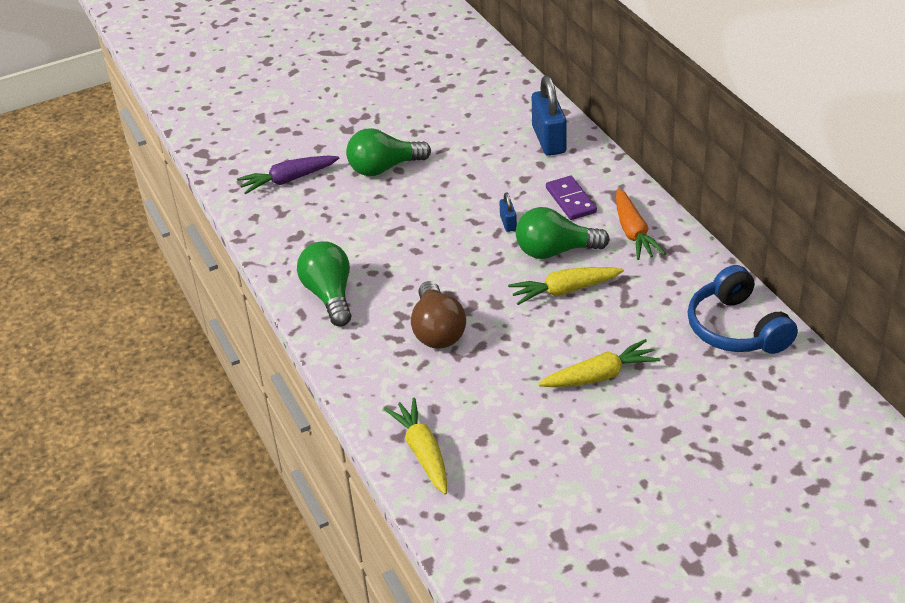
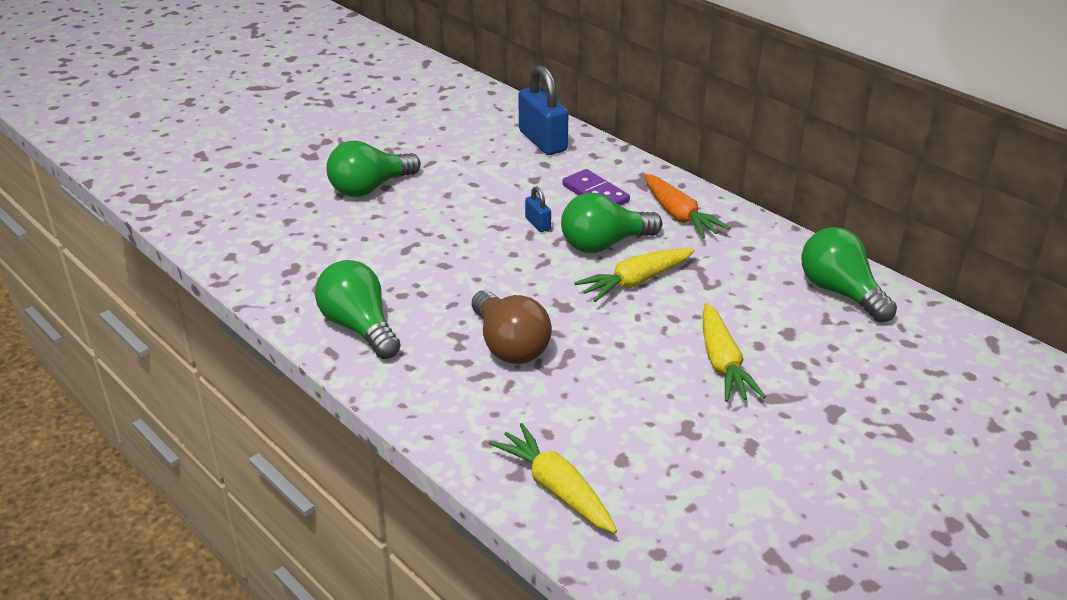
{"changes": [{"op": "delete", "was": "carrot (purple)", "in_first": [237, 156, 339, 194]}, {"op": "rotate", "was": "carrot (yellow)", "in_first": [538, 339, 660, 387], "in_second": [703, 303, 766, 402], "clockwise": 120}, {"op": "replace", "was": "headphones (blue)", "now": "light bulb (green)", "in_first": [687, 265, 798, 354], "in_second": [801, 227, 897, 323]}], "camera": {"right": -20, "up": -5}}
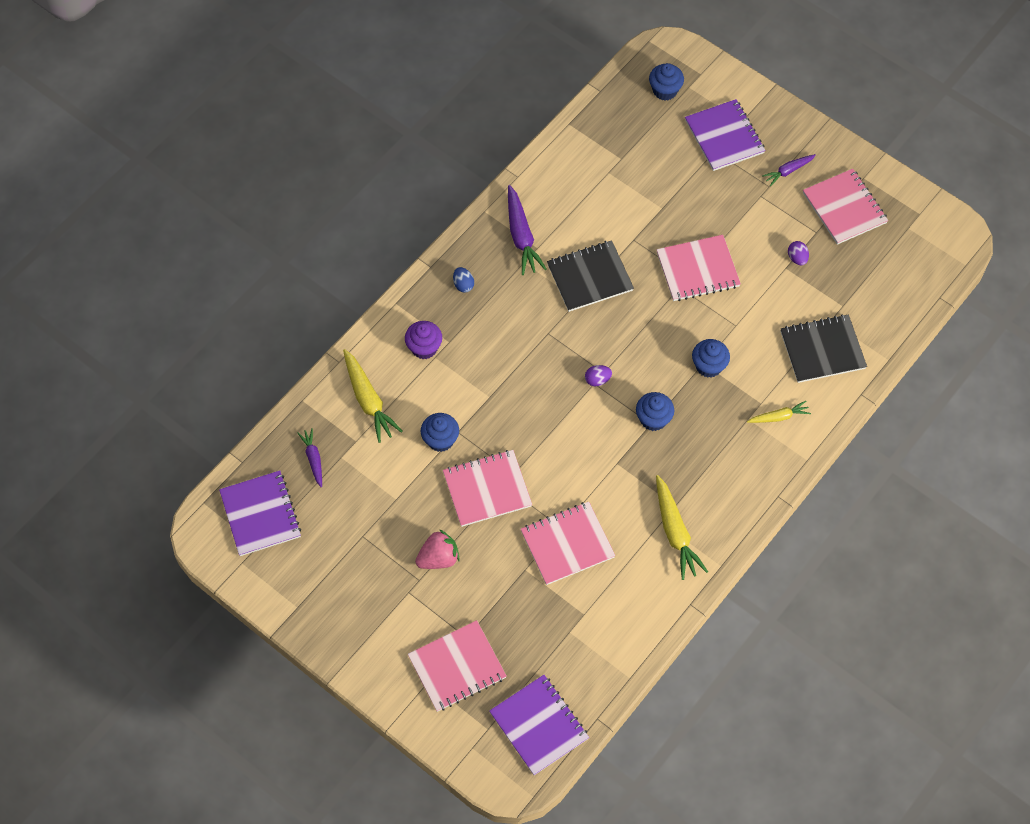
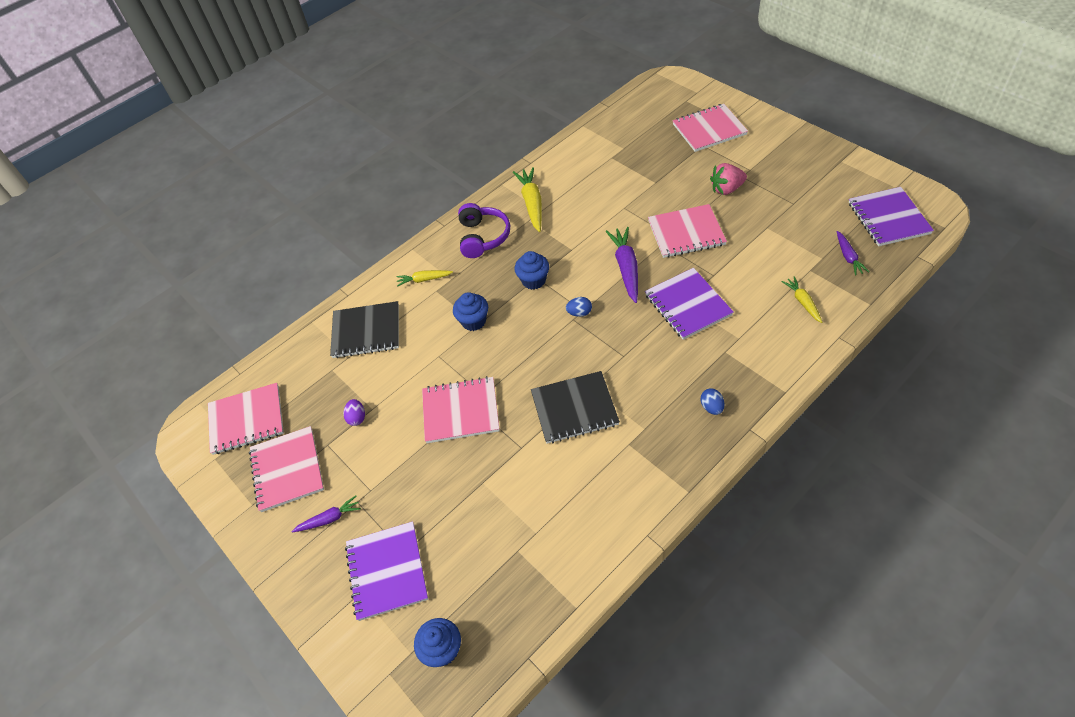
{"changes": [{"op": "resize", "was": "carrot (yellow)", "in_first": [343, 349, 403, 443], "in_second": [782, 276, 822, 323], "ratio": 0.58}, {"op": "delete", "was": "cupcake (purple)", "in_first": [405, 321, 442, 359]}, {"op": "delete", "was": "cupcake (blue)", "in_first": [421, 413, 459, 452]}, {"op": "move", "was": "notebook (purple)", "in_first": [489, 675, 589, 775], "in_second": [645, 268, 734, 340]}, {"op": "move", "was": "carrot (purple)", "in_first": [508, 185, 547, 275], "in_second": [605, 227, 638, 303]}, {"op": "move", "was": "notebook (pink)", "in_first": [521, 502, 615, 585], "in_second": [208, 383, 284, 455]}, {"op": "recolor", "was": "egg (purple)", "now": "egg (blue)", "in_first": [585, 365, 612, 386], "in_second": [566, 297, 592, 317]}, {"op": "insert", "now": "headphones (purple)", "in_second": [458, 203, 510, 258]}], "camera": {"right": -165, "up": -10}}
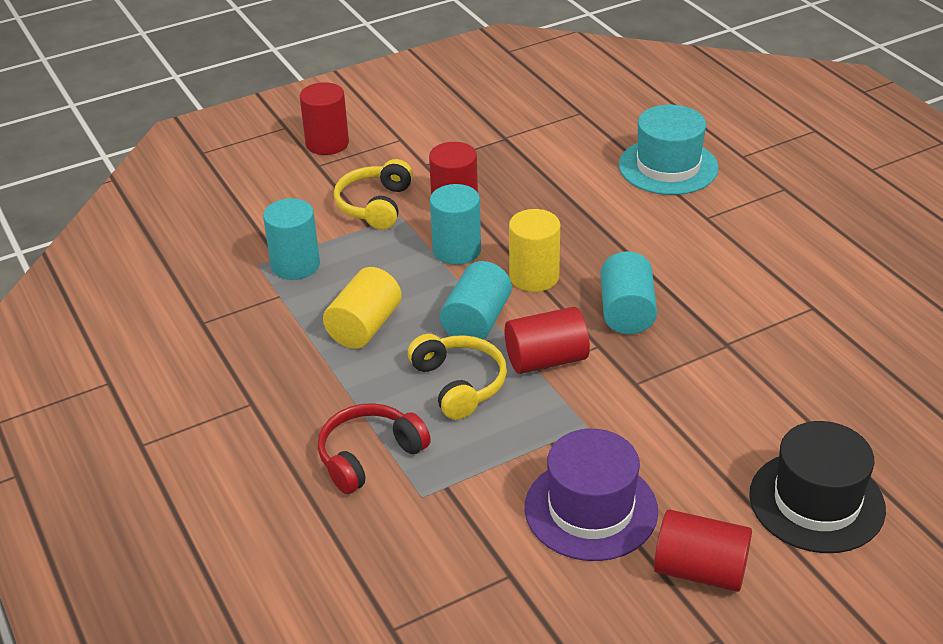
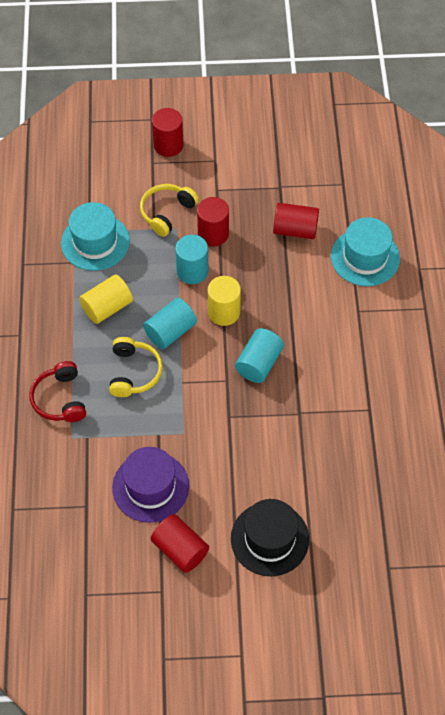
{"changes": [{"op": "replace", "was": "cylinder (turquoise)", "now": "hat (turquoise)", "in_first": [263, 198, 320, 280], "in_second": [61, 202, 130, 271]}, {"op": "rotate", "was": "headphones (red)", "in_first": [318, 403, 431, 494], "in_second": [29, 361, 86, 422], "clockwise": -90}, {"op": "move", "was": "cylinder (red)", "in_first": [505, 307, 590, 374], "in_second": [273, 203, 319, 239]}], "camera": {"right": 25, "up": 20}}
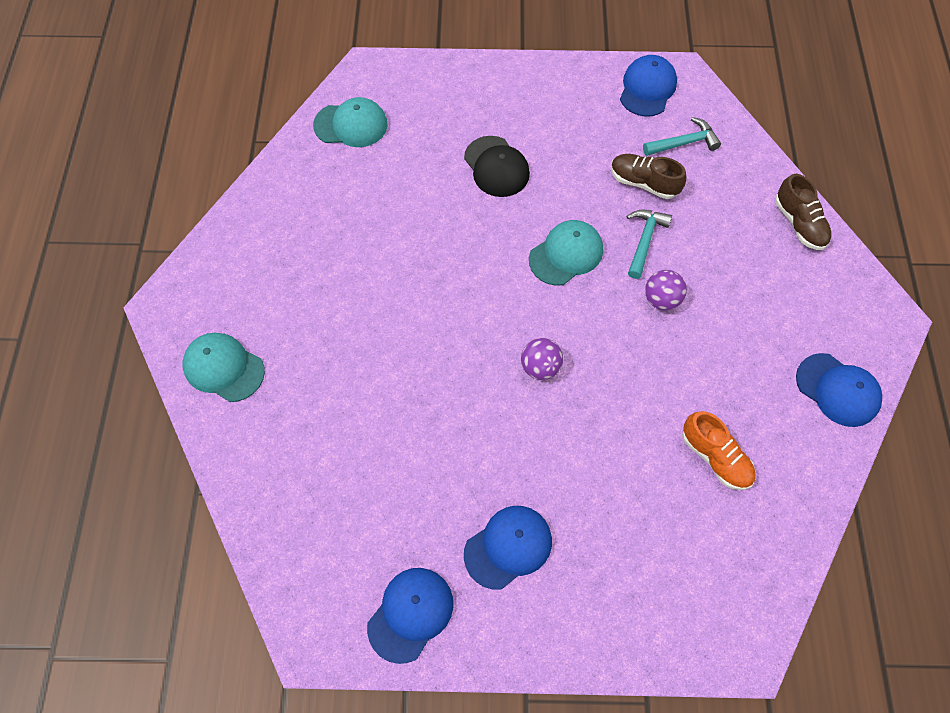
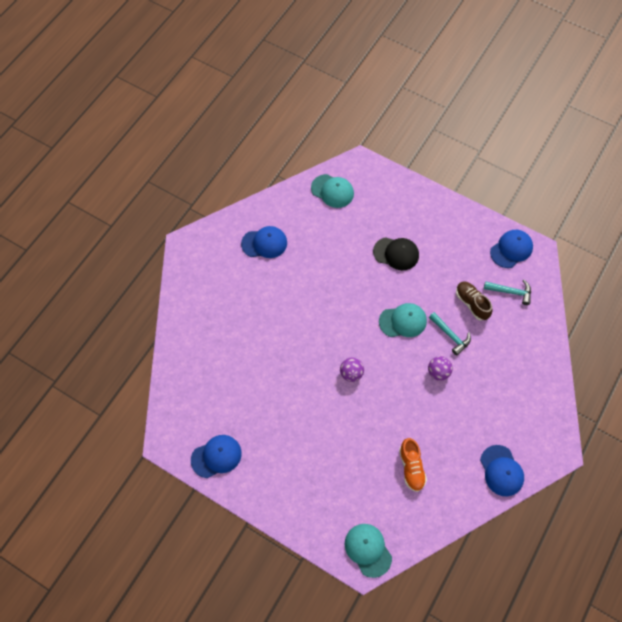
{"changes": [{"op": "move", "was": "cap (turquoise)", "in_first": [183, 333, 265, 402], "in_second": [345, 524, 392, 578]}, {"op": "rotate", "was": "cap (black)", "in_first": [464, 136, 530, 197], "in_second": [373, 237, 419, 270], "clockwise": -75}, {"op": "move", "was": "cap (blue)", "in_first": [464, 506, 552, 590], "in_second": [241, 226, 287, 258]}, {"op": "rotate", "was": "hammer (turquoise)", "in_first": [627, 209, 672, 279], "in_second": [429, 312, 471, 356], "clockwise": 90}, {"op": "delete", "was": "shoe (brown)", "in_first": [775, 174, 832, 250]}], "camera": {"right": 30, "up": 0}}
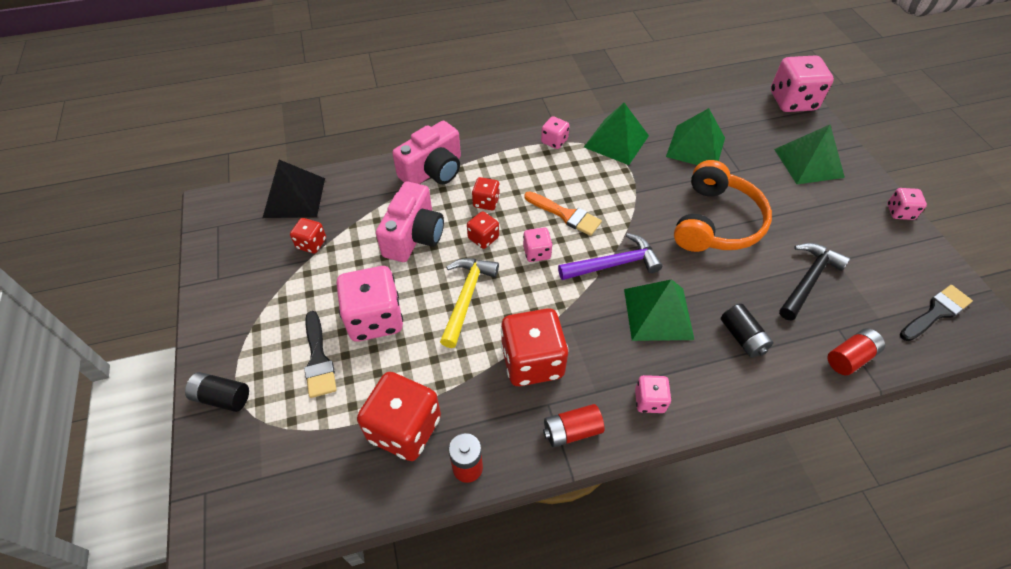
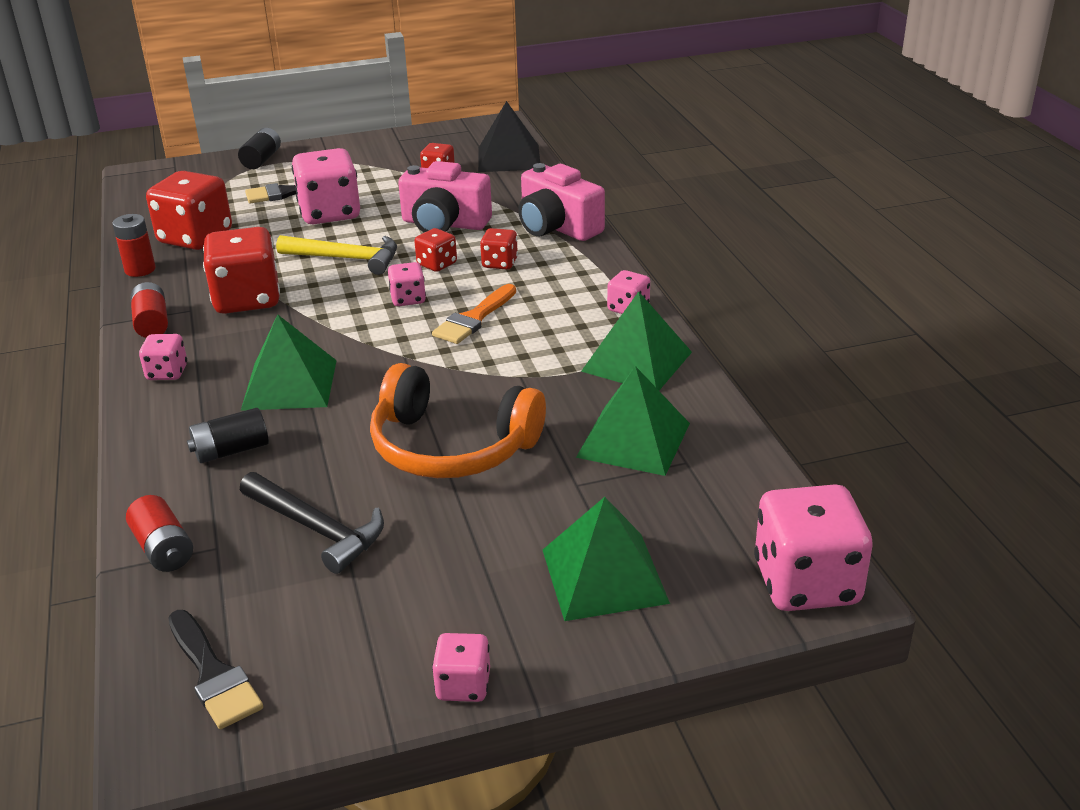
{"changes": [{"op": "delete", "was": "hammer (purple)", "in_first": [558, 233, 662, 280]}], "camera": {"right": 90, "up": -20}}
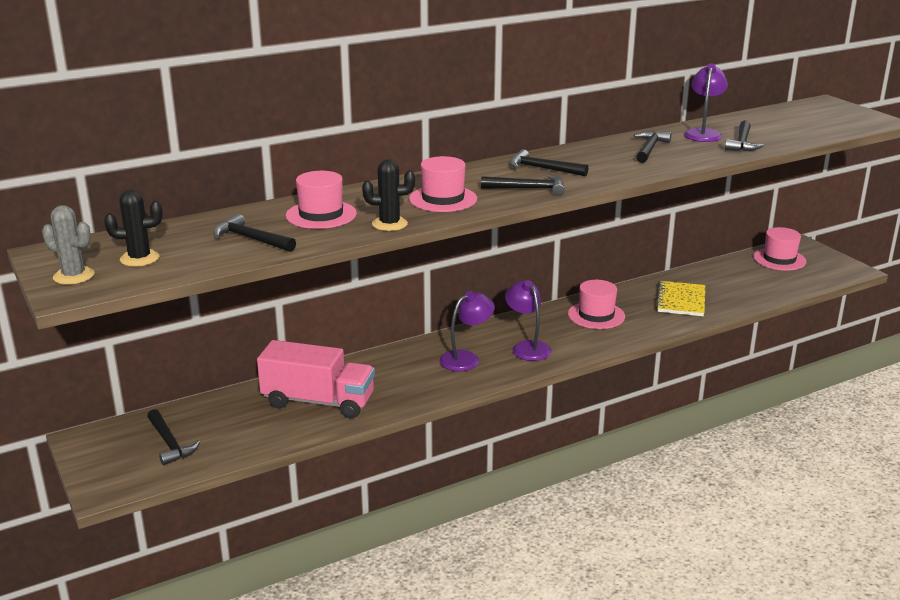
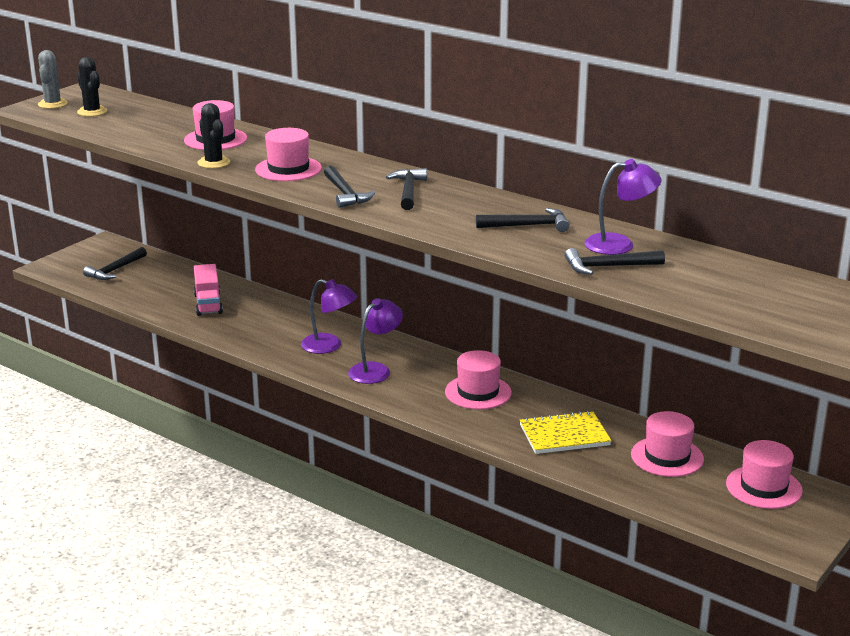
{"changes": [{"op": "delete", "was": "hammer (black)", "in_first": [213, 214, 296, 252]}, {"op": "resize", "was": "truck (pink)", "in_first": [257, 340, 375, 418], "in_second": [194, 264, 223, 316], "ratio": 0.62}, {"op": "insert", "now": "hat (pink)", "in_second": [631, 411, 704, 477]}], "camera": {"right": 65, "up": 0}}
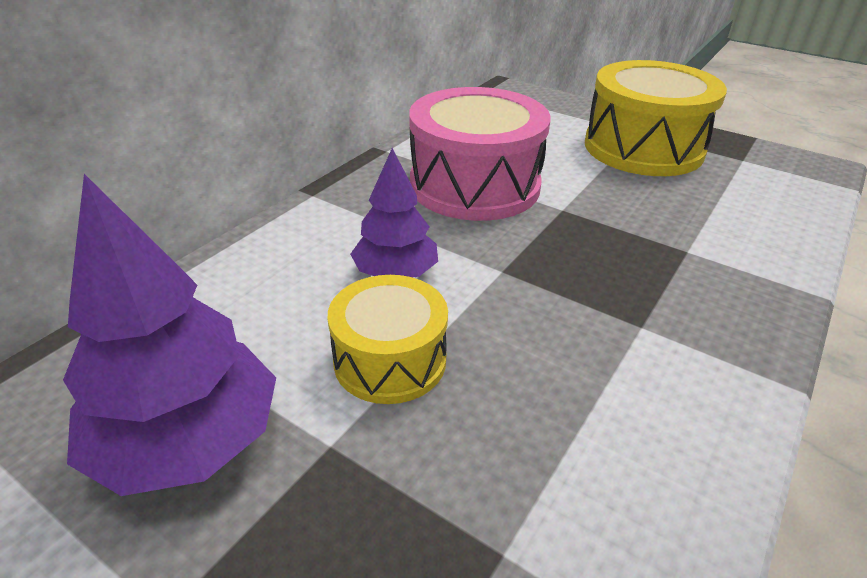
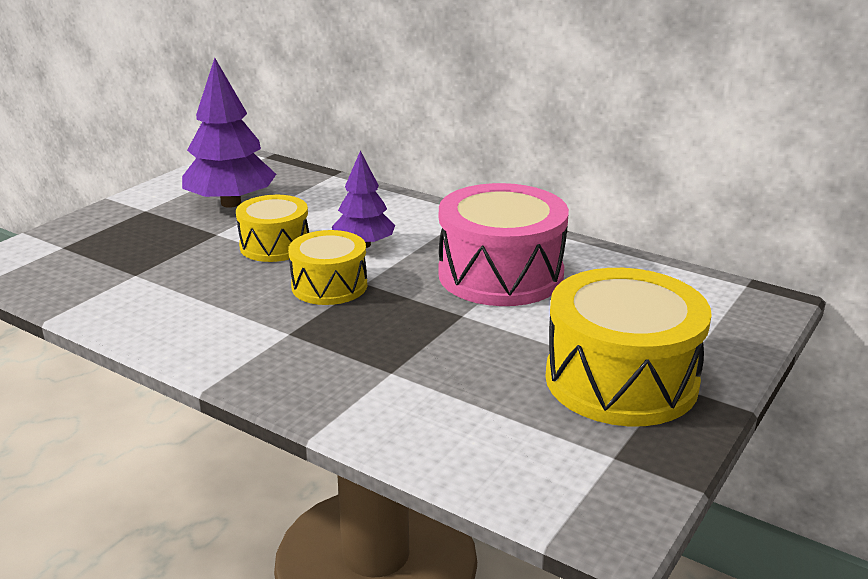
{"changes": [{"op": "insert", "now": "drum (yellow)", "in_second": [288, 230, 367, 305]}], "camera": {"right": 90, "up": -10}}
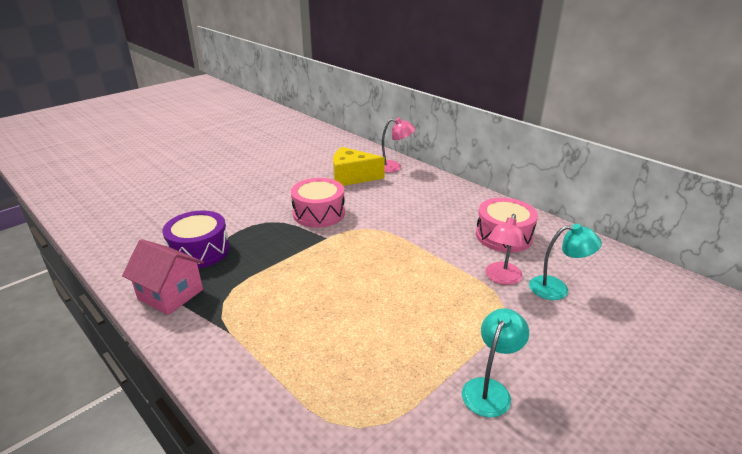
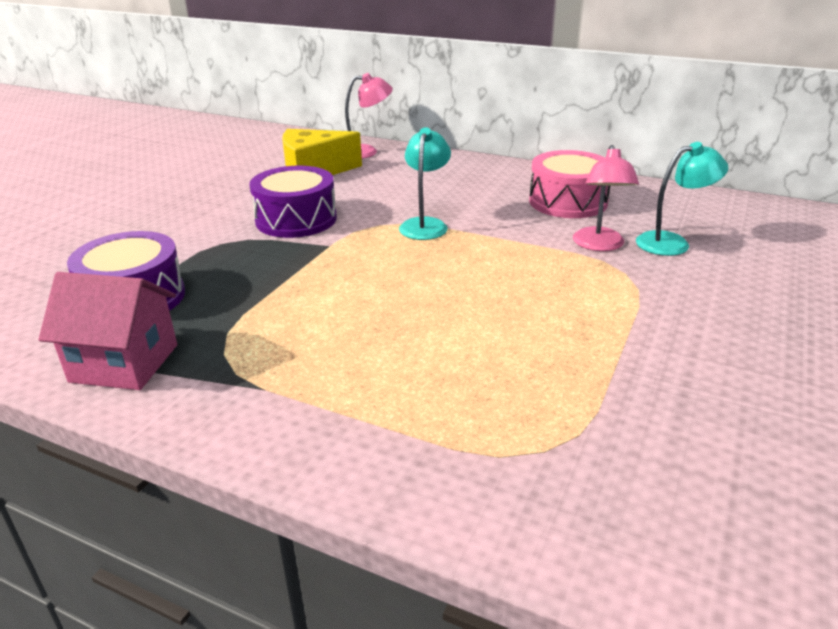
{"changes": [{"op": "recolor", "was": "drum (pink)", "now": "drum (purple)", "in_first": [291, 178, 345, 228], "in_second": [249, 166, 337, 238]}, {"op": "move", "was": "lamp (turquoise)", "in_first": [462, 308, 529, 418], "in_second": [399, 127, 451, 240]}], "camera": {"right": -20, "up": 0}}
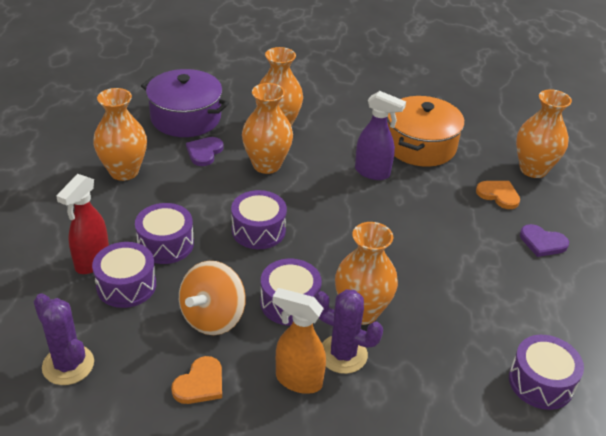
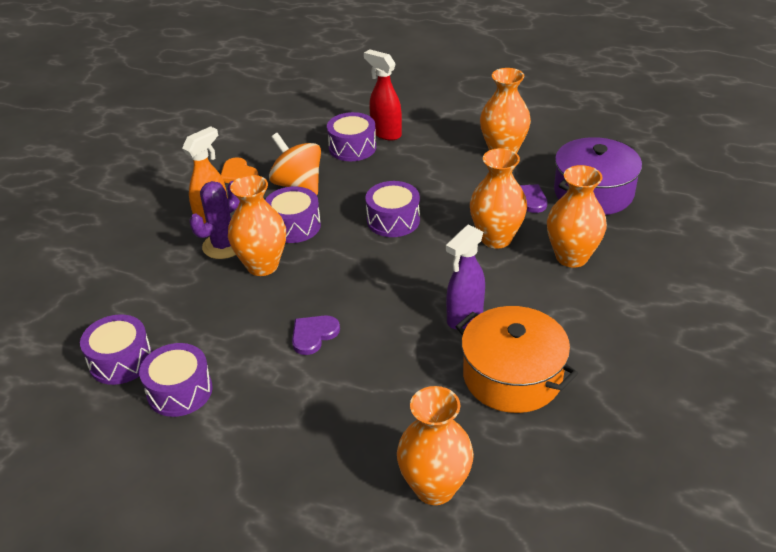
{"changes": [{"op": "delete", "was": "cactus (purple)", "in_first": [34, 293, 94, 385]}, {"op": "move", "was": "drum (purple)", "in_first": [135, 203, 194, 264], "in_second": [139, 343, 213, 417]}, {"op": "delete", "was": "heart (orange)", "in_first": [476, 181, 520, 209]}, {"op": "move", "was": "heart (purple)", "in_first": [520, 224, 569, 257], "in_second": [292, 315, 340, 355]}], "camera": {"right": 110, "up": 0}}
